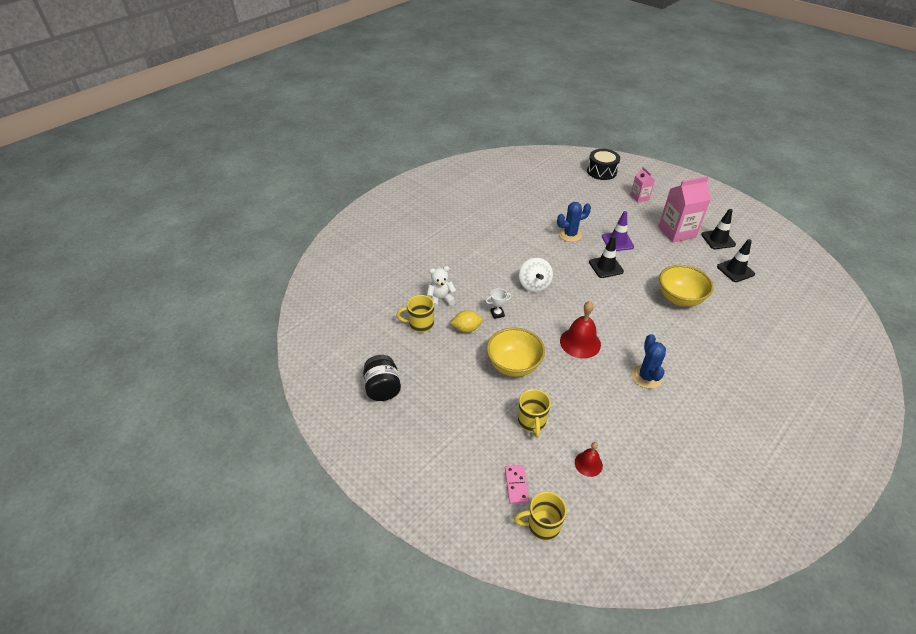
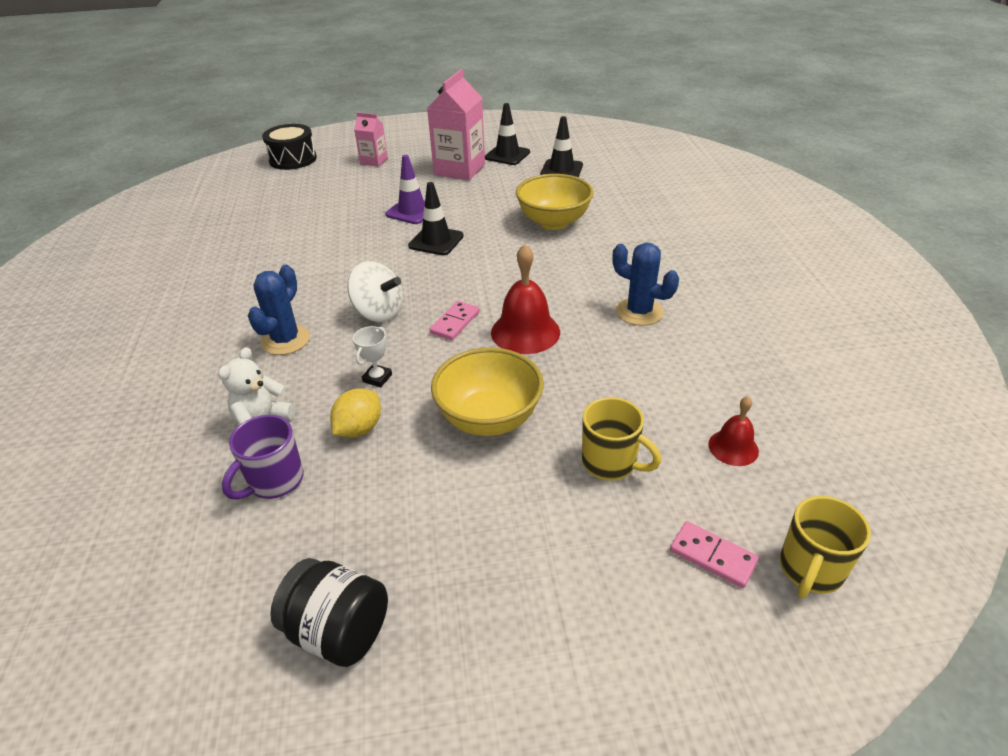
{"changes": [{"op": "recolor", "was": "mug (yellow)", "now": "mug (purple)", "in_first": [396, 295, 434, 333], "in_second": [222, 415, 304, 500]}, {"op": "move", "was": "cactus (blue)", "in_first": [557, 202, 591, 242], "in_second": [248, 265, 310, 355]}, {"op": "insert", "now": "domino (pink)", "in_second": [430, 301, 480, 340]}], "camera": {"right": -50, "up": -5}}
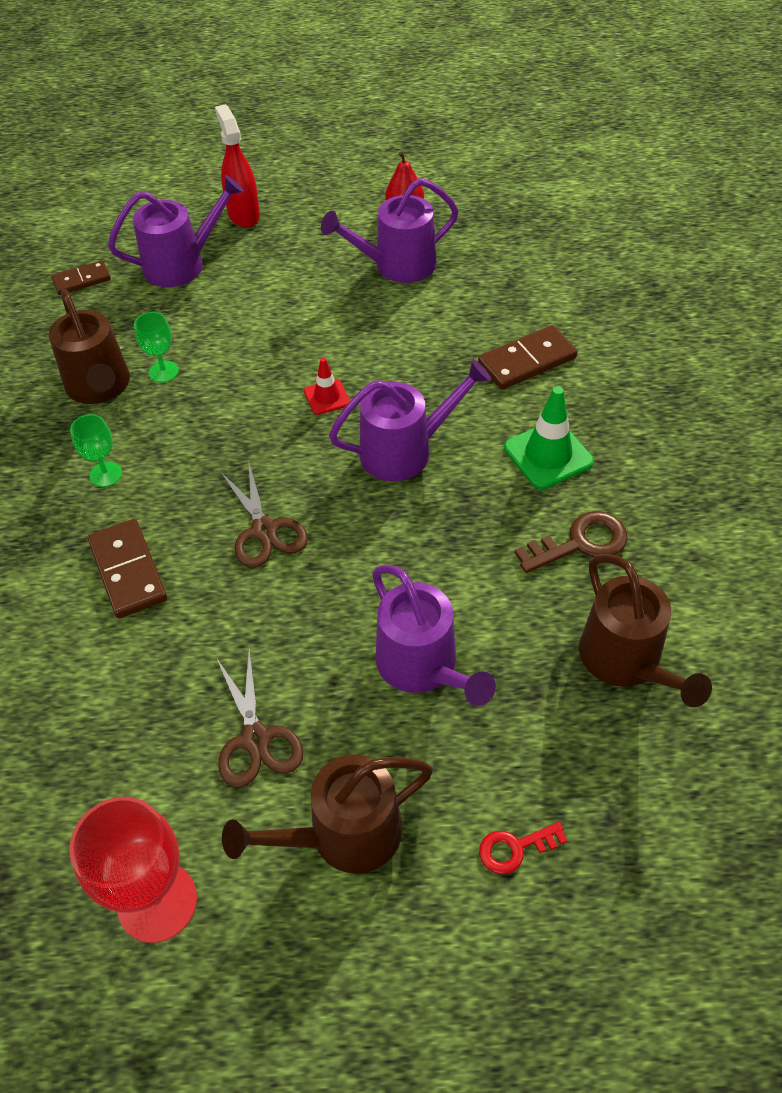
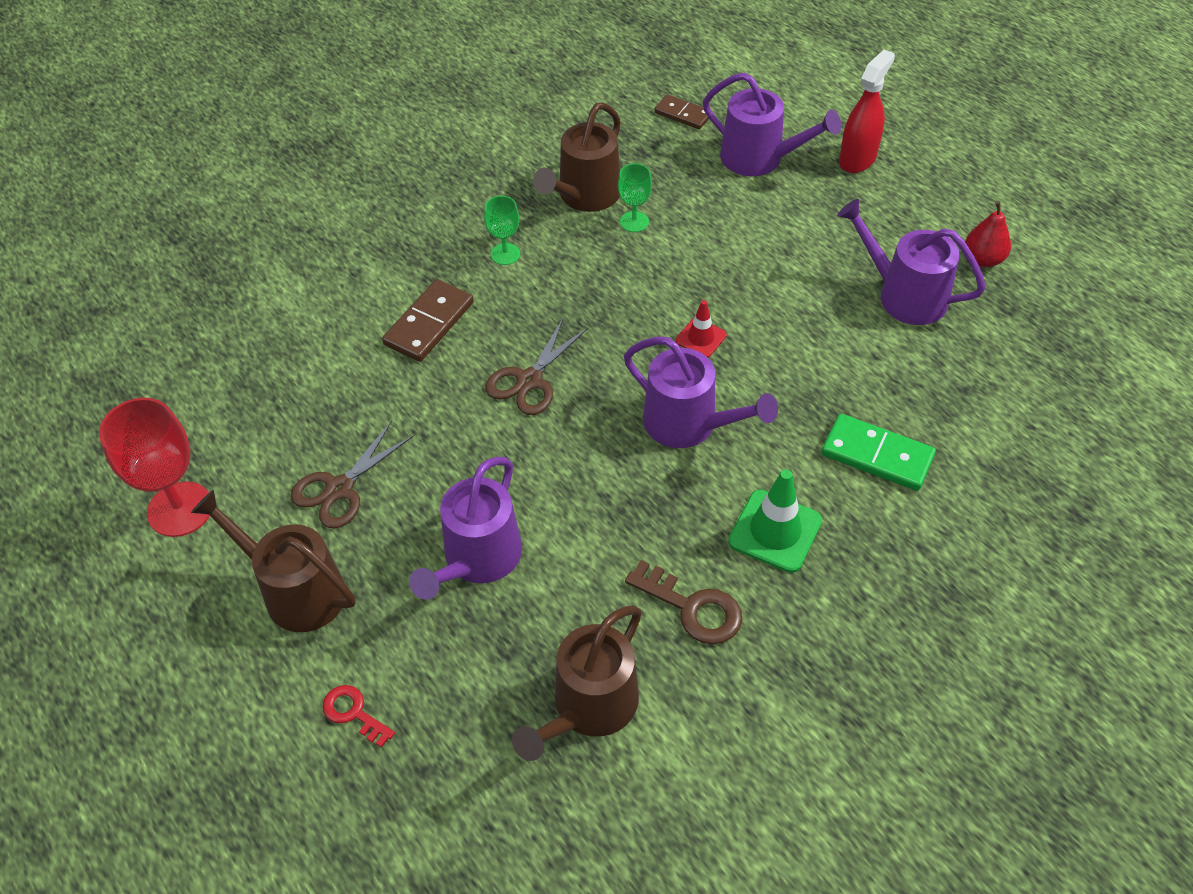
{"changes": [{"op": "recolor", "was": "domino (brown)", "now": "domino (green)", "in_first": [478, 325, 578, 390], "in_second": [821, 414, 936, 491]}], "camera": {"right": 55, "up": 0}}
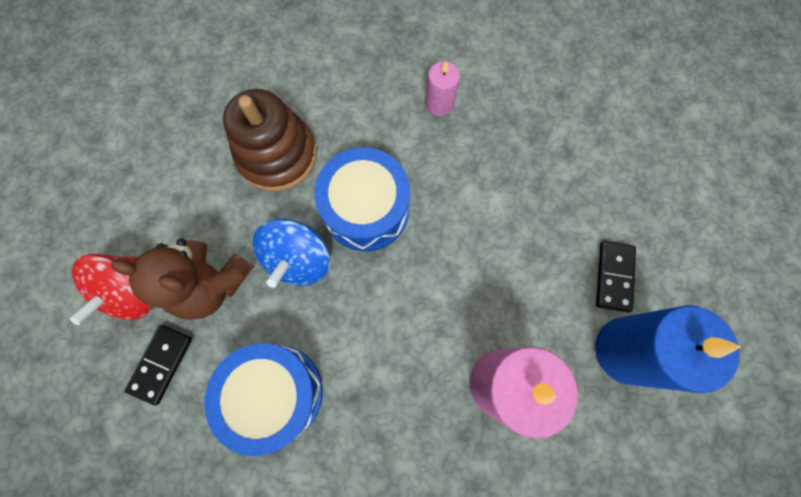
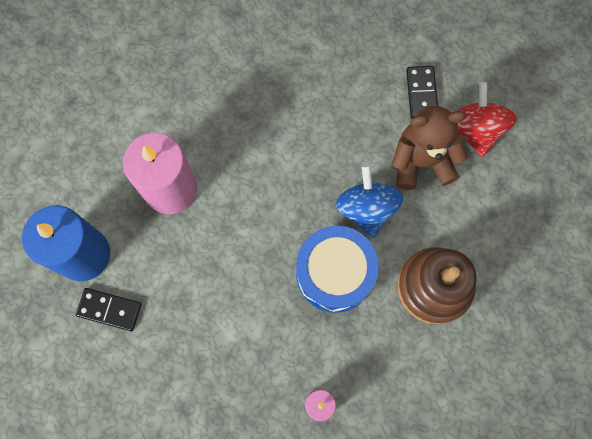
{"changes": [{"op": "delete", "was": "drum (blue)", "in_first": [204, 343, 323, 456]}, {"op": "rotate", "was": "domino (black)", "in_first": [596, 241, 636, 312], "in_second": [76, 288, 141, 331], "clockwise": -60}], "camera": {"right": 155, "up": 0}}
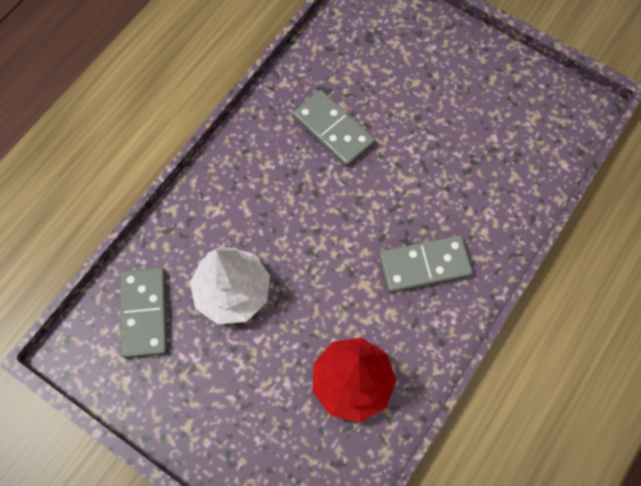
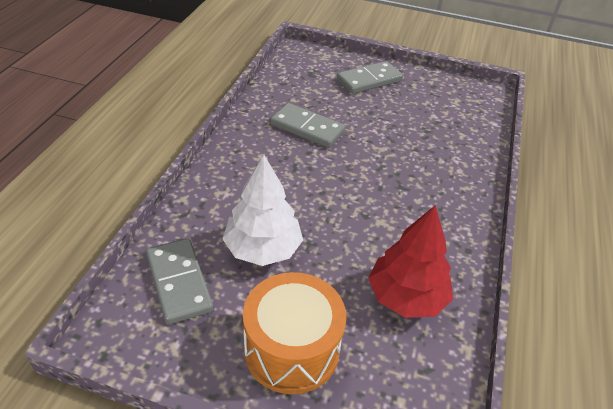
{"changes": [{"op": "move", "was": "domino (grey)", "in_first": [379, 235, 473, 293], "in_second": [336, 61, 403, 94]}, {"op": "insert", "now": "drum (orange)", "in_second": [243, 272, 346, 394]}], "camera": {"right": -20, "up": -25}}
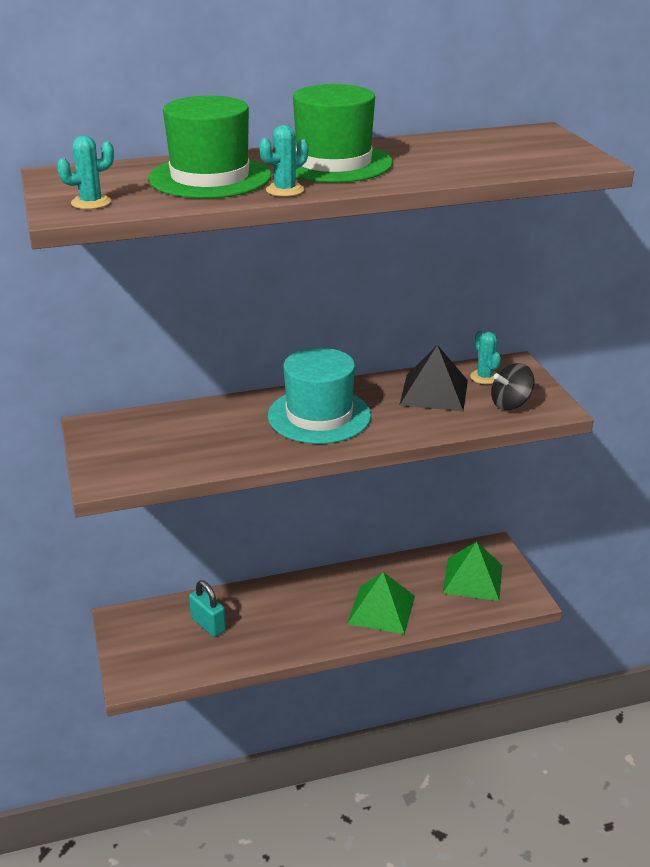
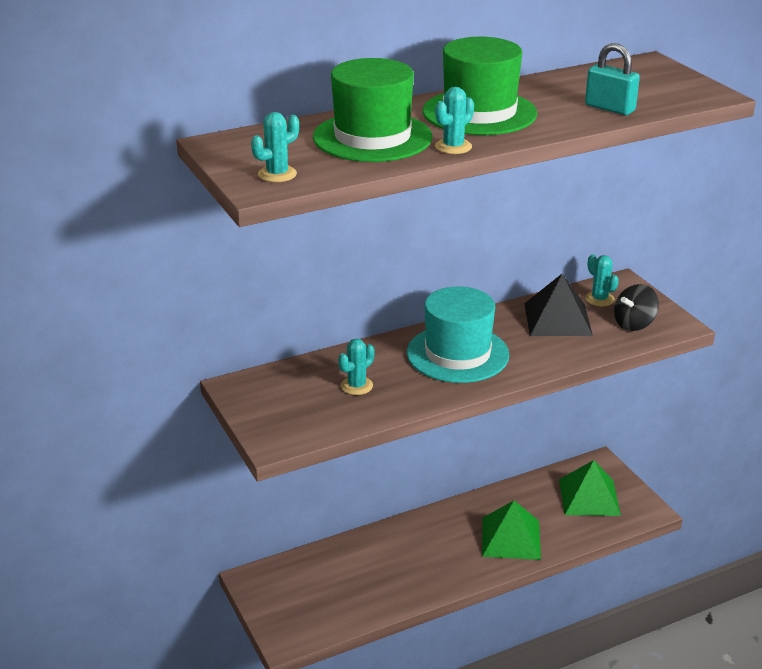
{"changes": [{"op": "move", "was": "padlock (turquoise)", "in_first": [189, 580, 226, 637], "in_second": [585, 43, 640, 115]}, {"op": "insert", "now": "cactus (turquoise)", "in_second": [338, 339, 375, 395]}], "camera": {"right": -10, "up": 0}}
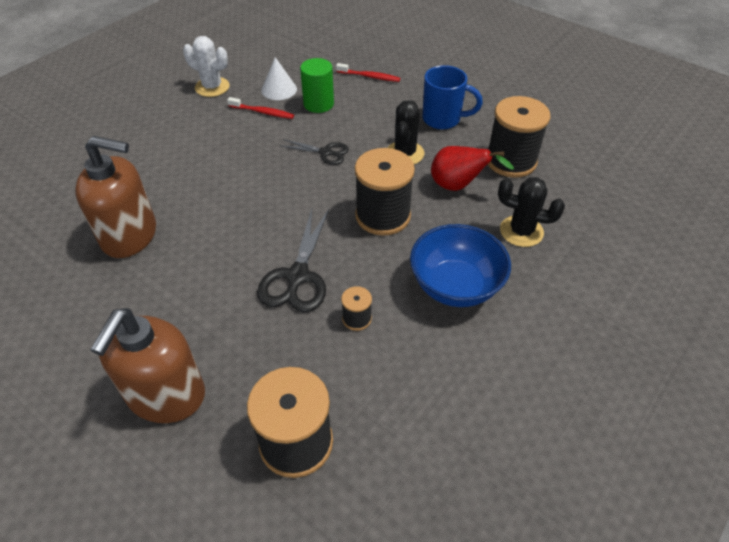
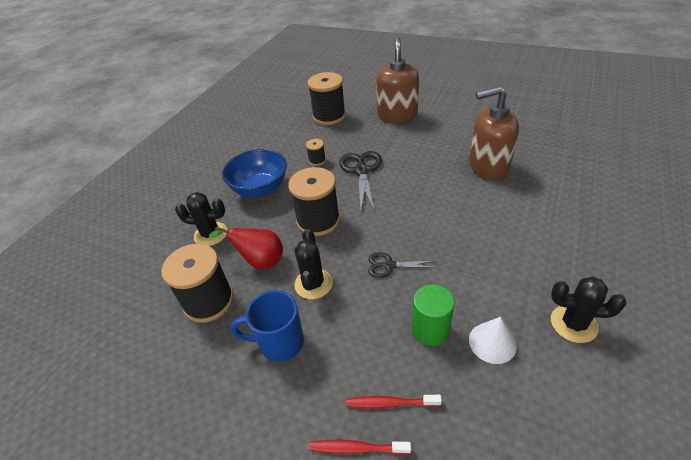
{"changes": [{"op": "recolor", "was": "cactus (white)", "now": "cactus (black)", "in_first": [183, 36, 230, 97], "in_second": [551, 277, 627, 343]}, {"op": "move", "was": "toothbrush (red)", "in_first": [227, 97, 294, 119], "in_second": [310, 440, 411, 455]}], "camera": {"right": 170, "up": -5}}
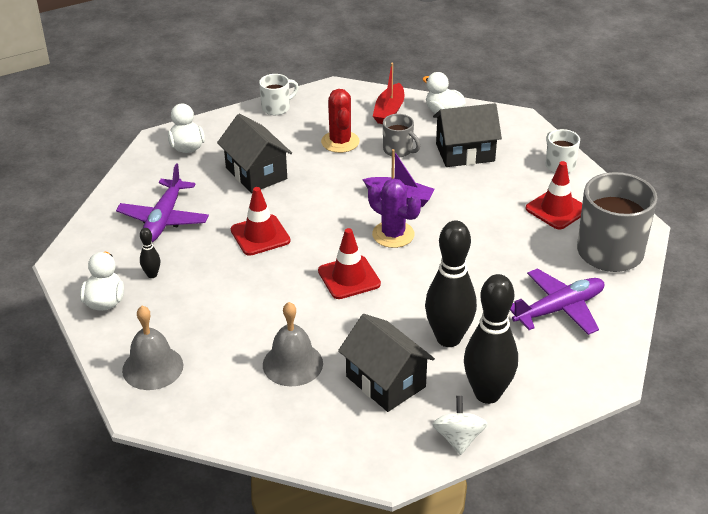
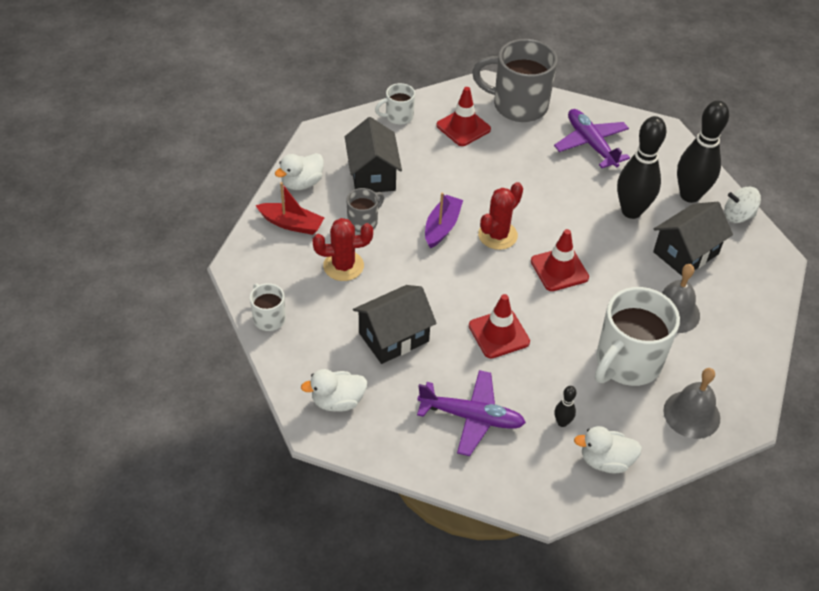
{"changes": [{"op": "recolor", "was": "cactus (purple)", "now": "cactus (red)", "in_first": [368, 178, 421, 248], "in_second": [478, 182, 523, 250]}, {"op": "insert", "now": "mug (white)", "in_second": [595, 287, 680, 386]}], "camera": {"right": -90, "up": 10}}
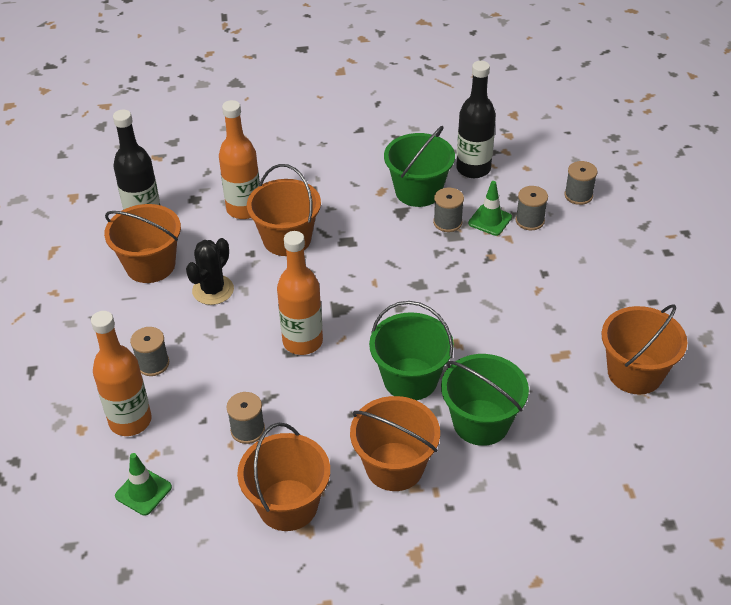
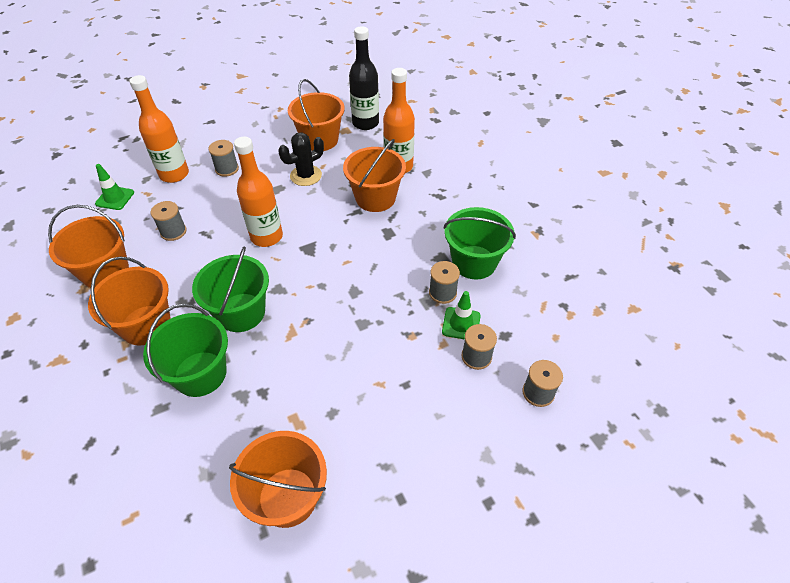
{"changes": [{"op": "rotate", "was": "cactus (black)", "in_first": [186, 238, 234, 305], "in_second": [278, 132, 324, 186], "clockwise": -45}, {"op": "delete", "was": "bottle (black)", "in_first": [456, 61, 496, 178]}], "camera": {"right": 70, "up": 5}}
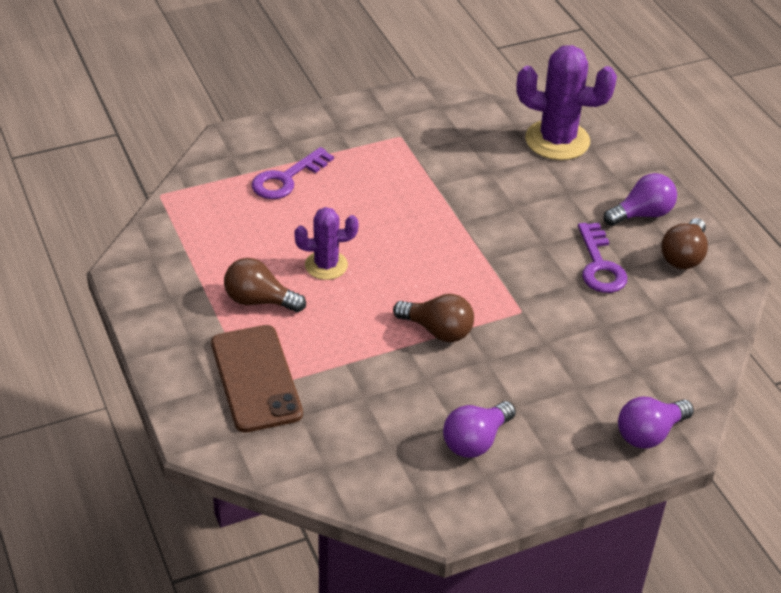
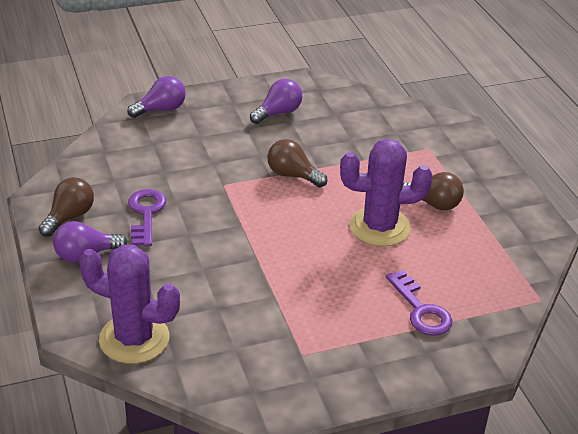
{"changes": [{"op": "delete", "was": "phone (brown)", "in_first": [211, 325, 303, 432]}, {"op": "rotate", "was": "key (purple)", "in_first": [252, 147, 334, 199], "in_second": [386, 270, 452, 336], "clockwise": 105}, {"op": "resize", "was": "cactus (purple)", "in_first": [294, 207, 359, 280], "in_second": [340, 139, 433, 247], "ratio": 1.68}], "camera": {"right": -175, "up": -5}}
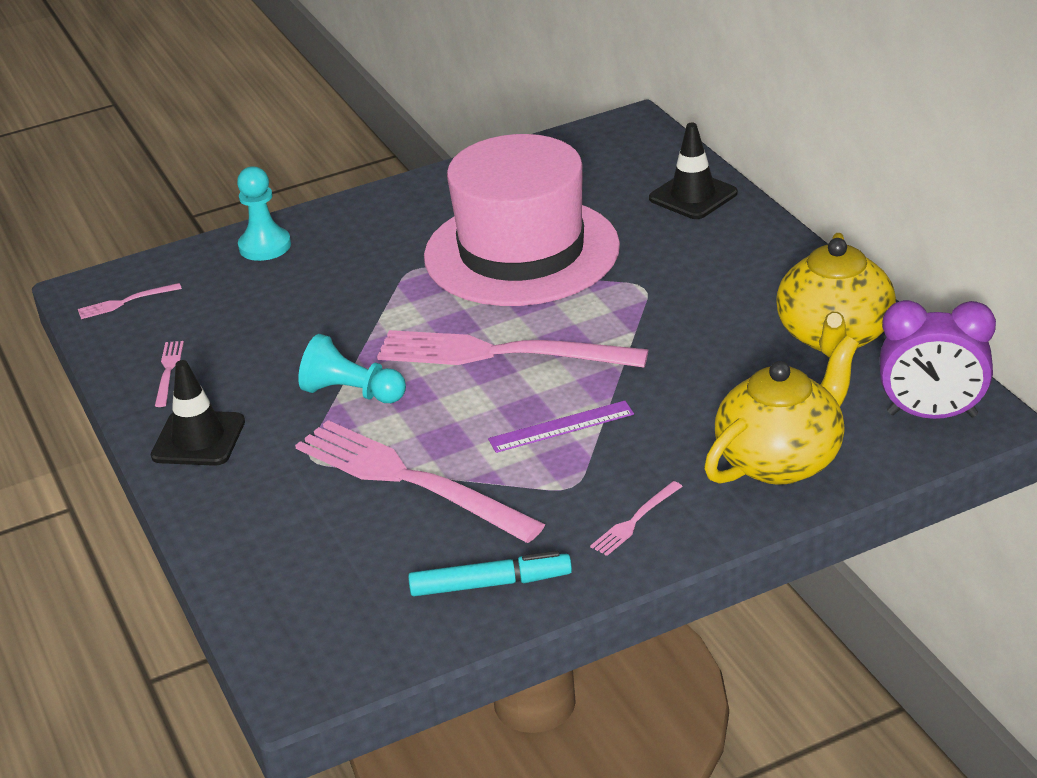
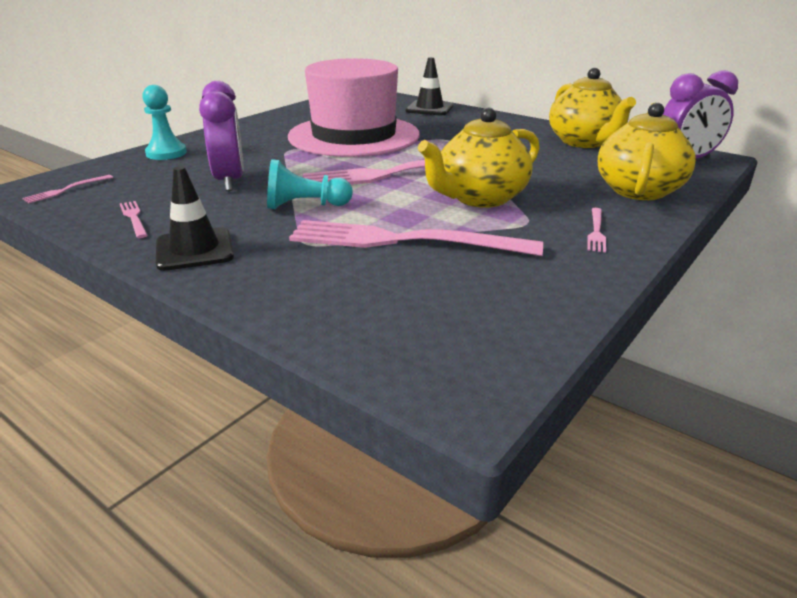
{"changes": [{"op": "delete", "was": "marker (turquoise)", "in_first": [408, 551, 572, 596]}, {"op": "replace", "was": "ruler (purple)", "now": "teapot (yellow)", "in_first": [488, 401, 634, 453], "in_second": [418, 108, 540, 208]}, {"op": "insert", "now": "clock (purple)", "in_second": [199, 81, 244, 191]}], "camera": {"right": -30, "up": -5}}
